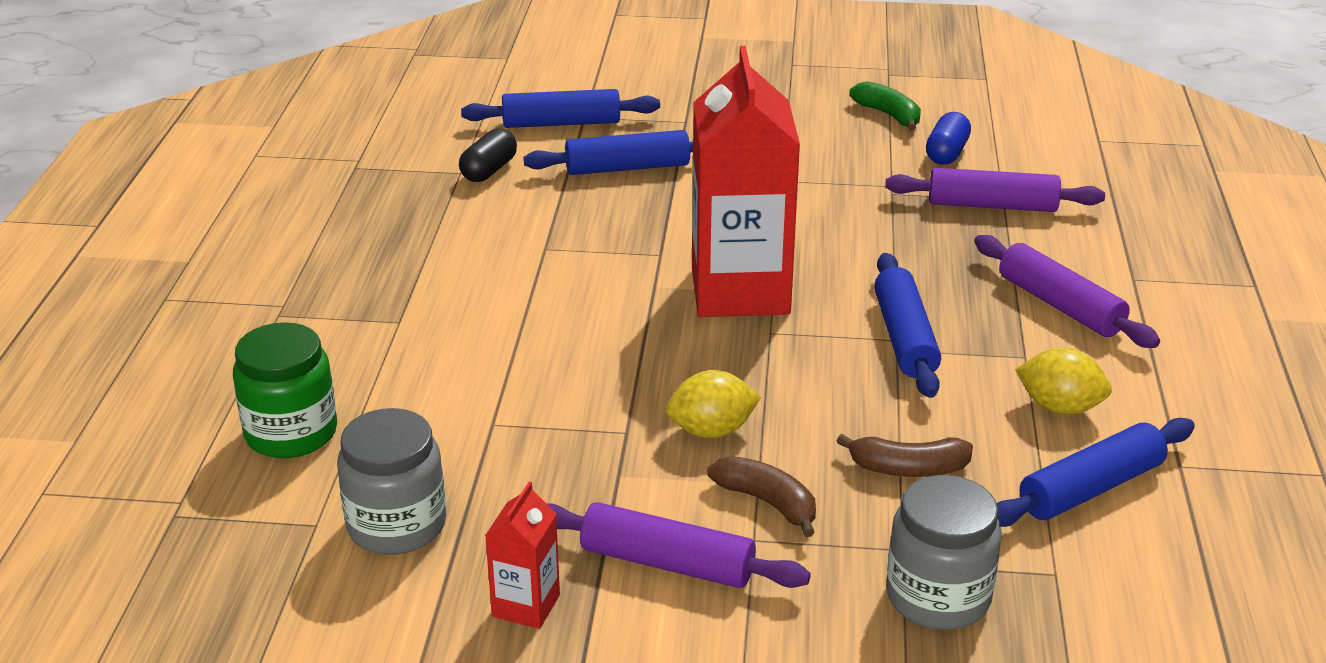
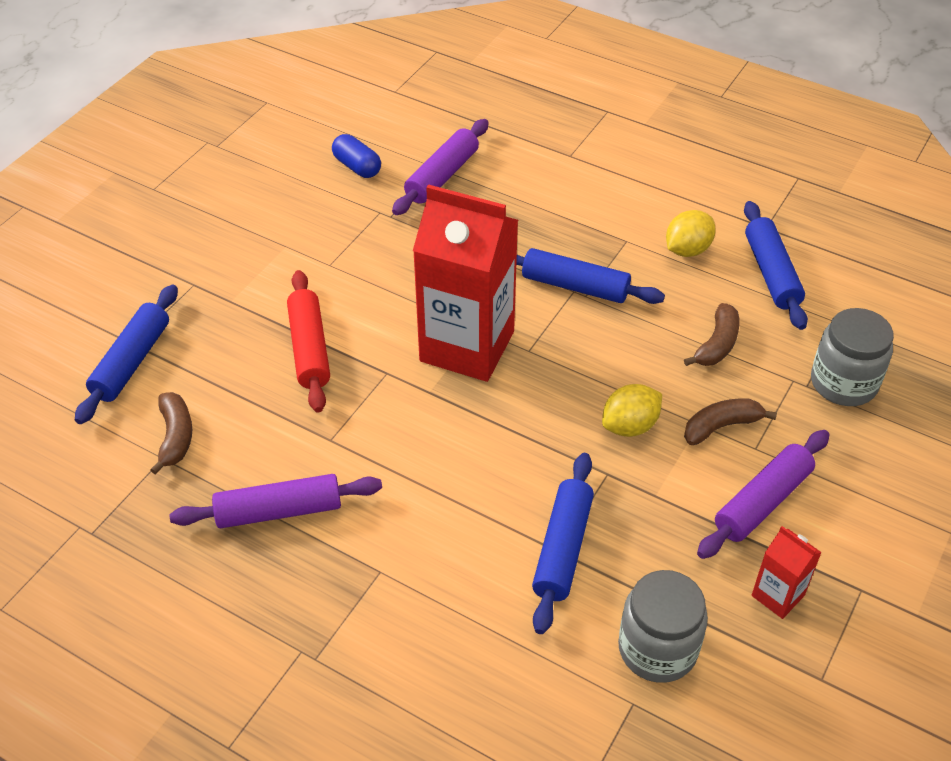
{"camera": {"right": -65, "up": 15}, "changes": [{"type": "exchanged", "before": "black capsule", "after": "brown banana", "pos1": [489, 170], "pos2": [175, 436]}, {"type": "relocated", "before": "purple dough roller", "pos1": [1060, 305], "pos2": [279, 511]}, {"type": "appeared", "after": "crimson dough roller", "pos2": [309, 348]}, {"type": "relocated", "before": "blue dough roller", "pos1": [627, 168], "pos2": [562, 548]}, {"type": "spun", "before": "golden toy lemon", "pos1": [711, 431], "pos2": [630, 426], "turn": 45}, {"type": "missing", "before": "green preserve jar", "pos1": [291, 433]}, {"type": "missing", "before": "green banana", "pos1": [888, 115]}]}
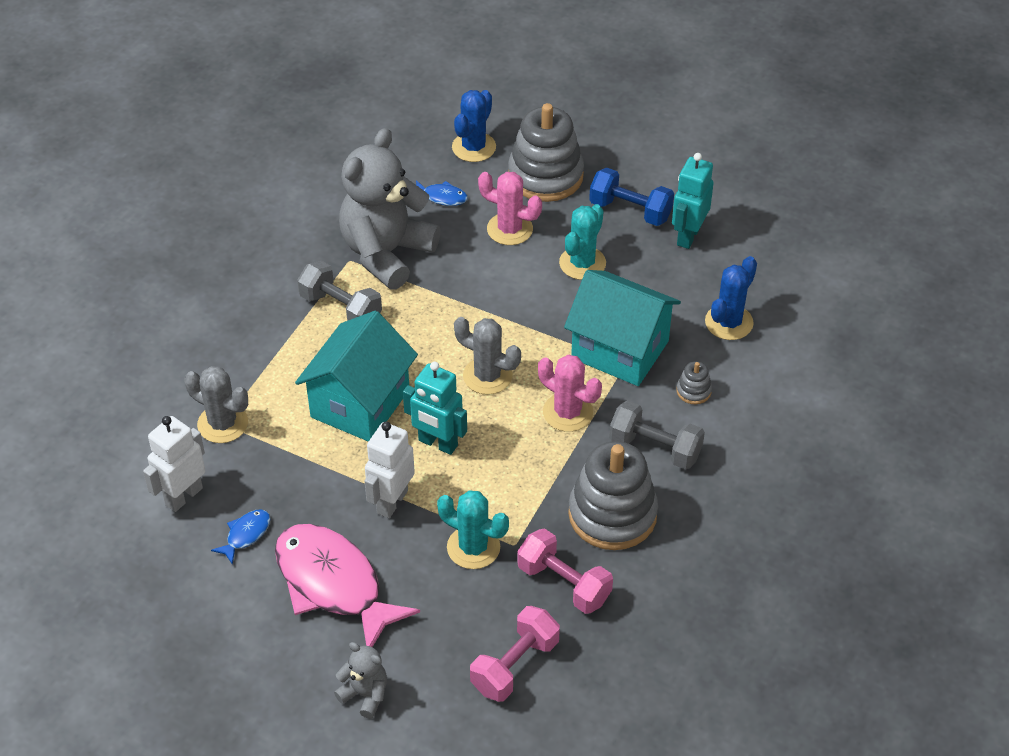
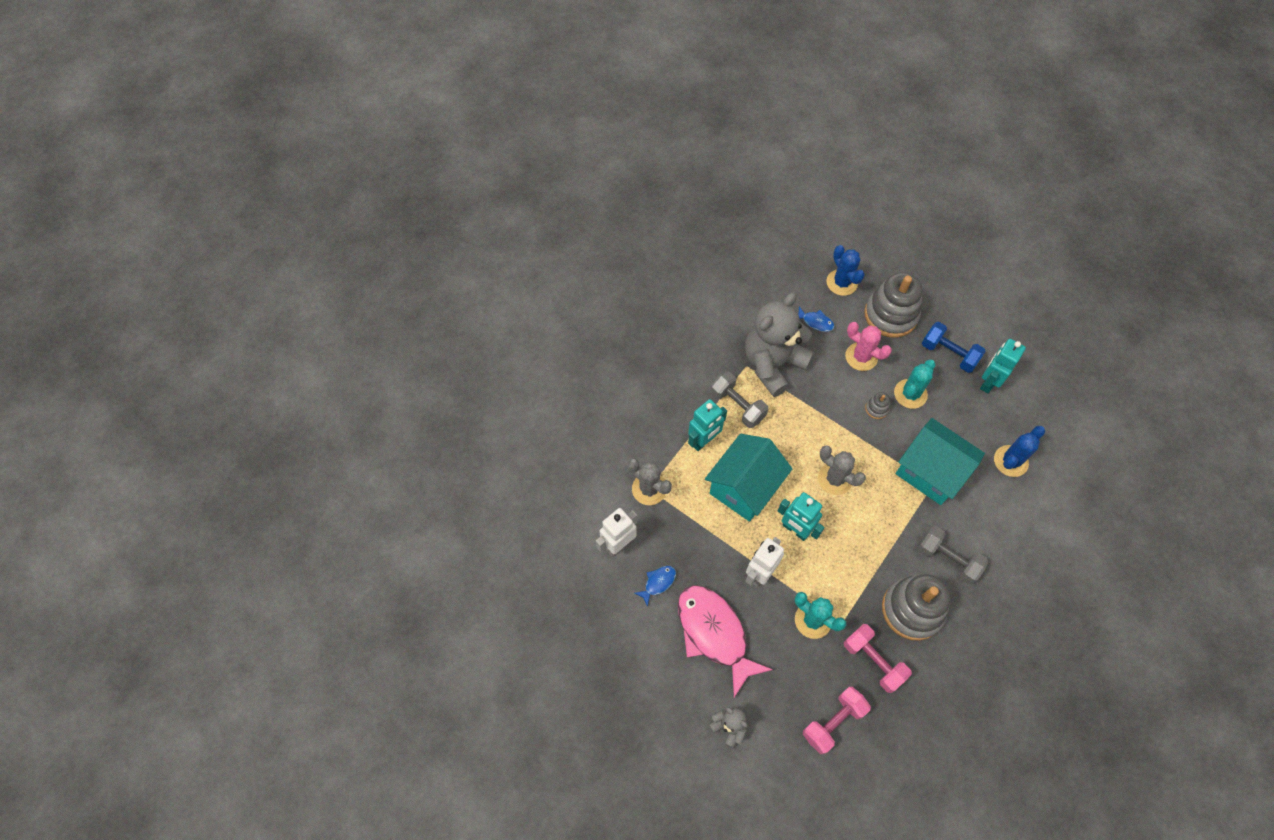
{"camera": {"right": 10, "up": 15}, "changes": [{"type": "appeared", "after": "turquoise toy robot", "pos2": [704, 441]}, {"type": "spun", "before": "blue prickly plant", "pos1": [474, 147], "pos2": [842, 282], "turn": -60}, {"type": "relocated", "before": "gray stacking rings", "pos1": [693, 391], "pos2": [876, 408]}, {"type": "missing", "before": "rose-pink prickly plant", "pos1": [568, 412]}]}
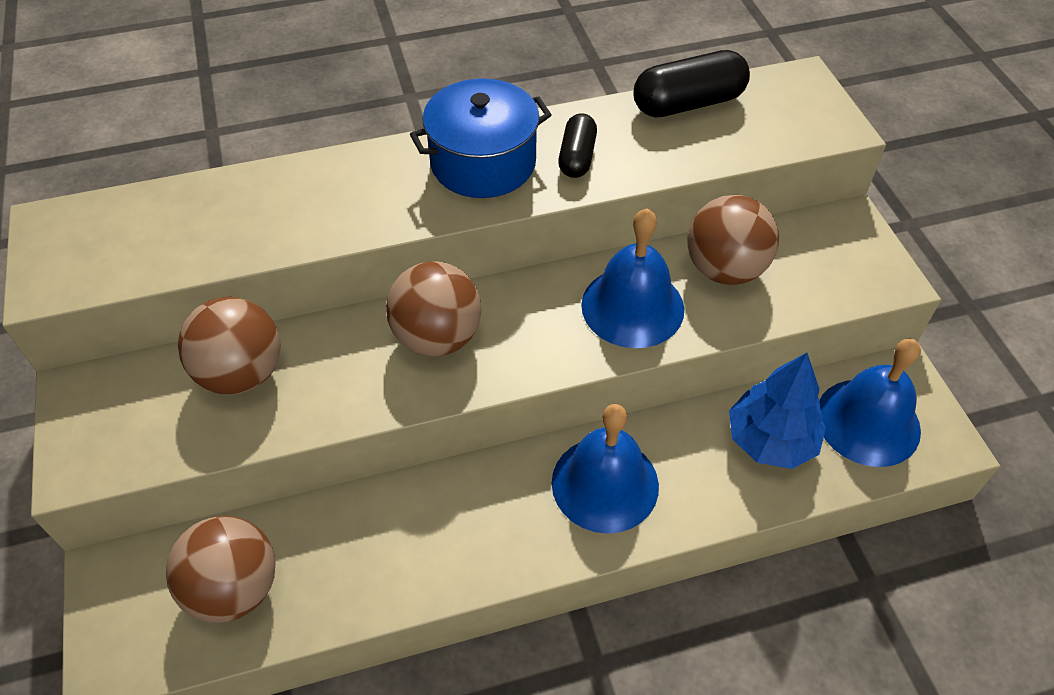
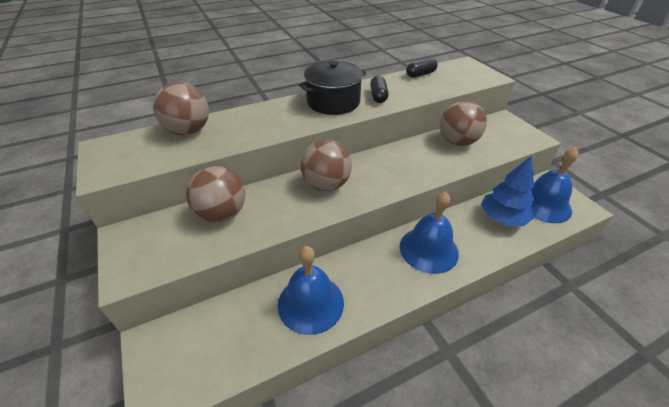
{"camera": {"right": -10, "up": -10}, "changes": [{"type": "relocated", "before": "brown sphere", "pos1": [234, 588], "pos2": [188, 131]}, {"type": "relocated", "before": "blue hand bell", "pos1": [632, 306], "pos2": [310, 303]}, {"type": "colour", "before": "blue stockpot", "after": "black stockpot", "pos1": [483, 163], "pos2": [333, 102]}, {"type": "size", "before": "black capsule", "pos1": [688, 103], "pos2": [420, 74], "scale": 0.62}]}
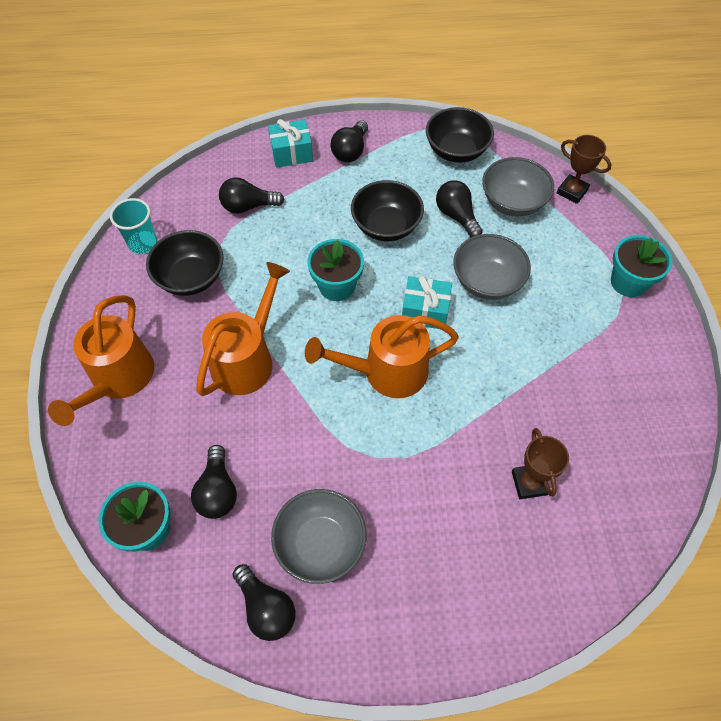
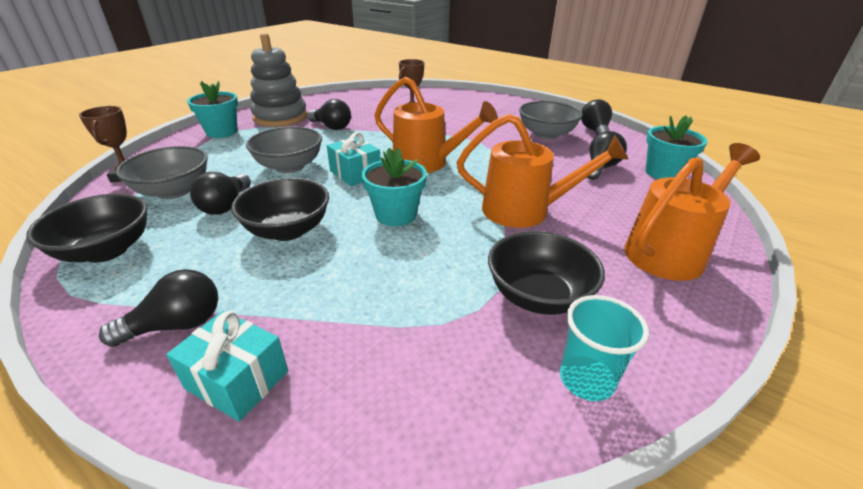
{"camera": {"right": -140, "up": -25}, "changes": [{"type": "appeared", "after": "gray stacking rings", "pos2": [280, 117]}, {"type": "relocated", "before": "black light bulb", "pos1": [248, 206], "pos2": [331, 127]}, {"type": "spun", "before": "orange-coloured watering pot", "pos1": [247, 358], "pos2": [526, 211], "turn": -150}]}
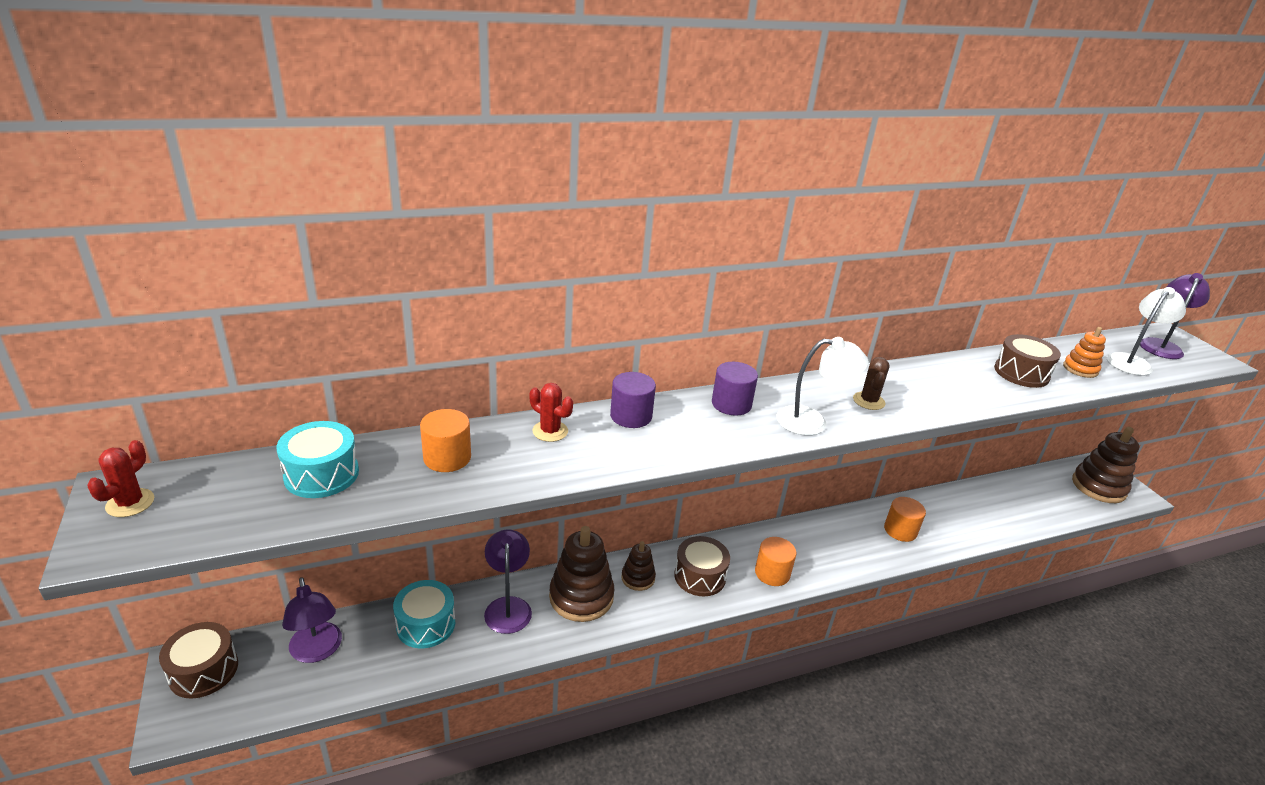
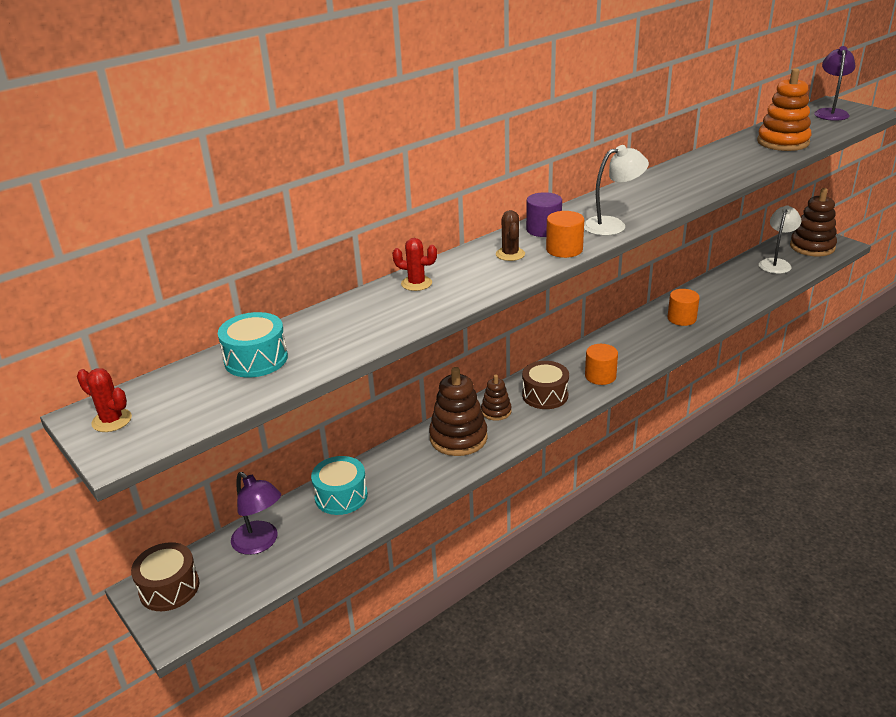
{"camera": {"right": -15, "up": 0}, "changes": [{"type": "spun", "before": "crimson prickly plant", "pos1": [130, 503], "pos2": [112, 420], "turn": -60}, {"type": "relocated", "before": "brown prickly plant", "pos1": [868, 401], "pos2": [510, 254]}, {"type": "relocated", "before": "orange-coloured solid cylinder", "pos1": [447, 458], "pos2": [564, 249]}, {"type": "size", "before": "orange-coloured stacking rings", "pos1": [1080, 369], "pos2": [783, 142], "scale": 1.84}, {"type": "relocated", "before": "pure white lamp", "pos1": [1132, 362], "pos2": [776, 263]}, {"type": "missing", "before": "purple lamp", "pos1": [508, 606]}, {"type": "missing", "before": "purple solid cylinder", "pos1": [631, 416]}, {"type": "missing", "before": "brown snare drum", "pos1": [1021, 373]}]}
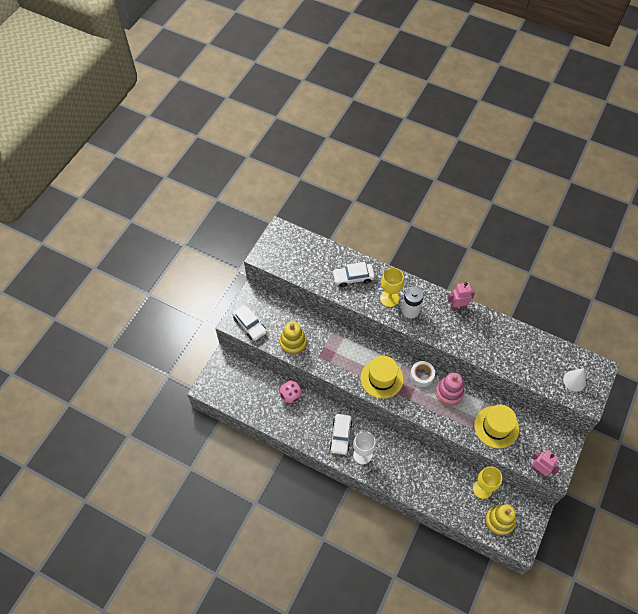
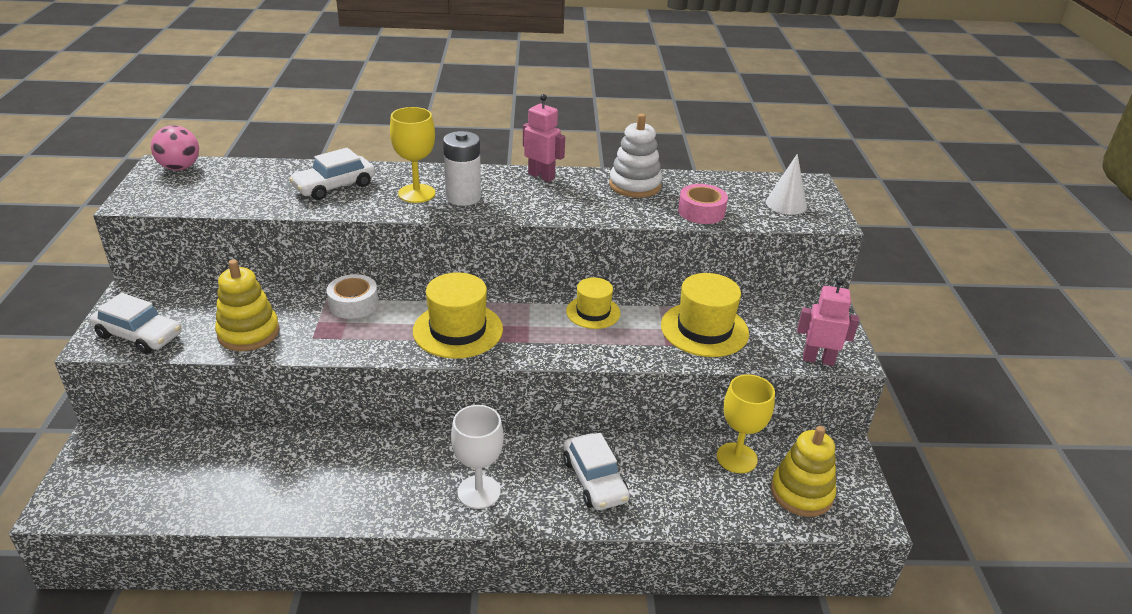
{"camera": {"right": -30, "up": -25}, "changes": [{"type": "relocated", "before": "rose-pink sphere", "pos1": [291, 396], "pos2": [180, 167]}, {"type": "relocated", "before": "pure white roll of tape", "pos1": [421, 376], "pos2": [353, 304]}, {"type": "spun", "before": "rose-pink toy robot", "pos1": [458, 306], "pos2": [541, 176], "turn": 75}, {"type": "relocated", "before": "pure white car", "pos1": [341, 436], "pos2": [594, 480]}, {"type": "exchanged", "before": "rose-pink stacking rings", "after": "golden tall hat", "pos1": [449, 392], "pos2": [593, 312]}, {"type": "appeared", "after": "pure white stacking rings", "pos2": [635, 185]}, {"type": "appeared", "after": "rose-pink roll of tape", "pos2": [701, 211]}]}
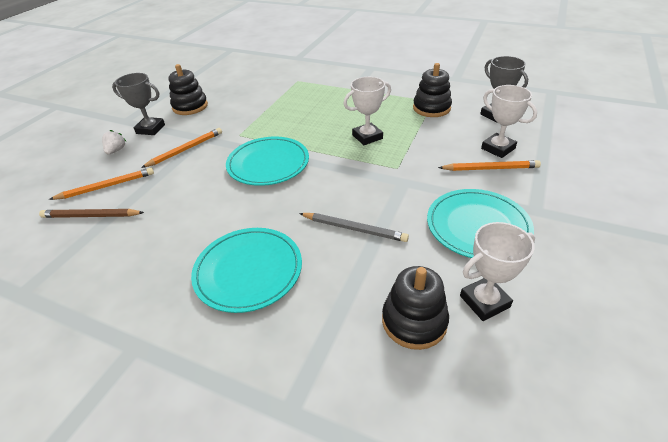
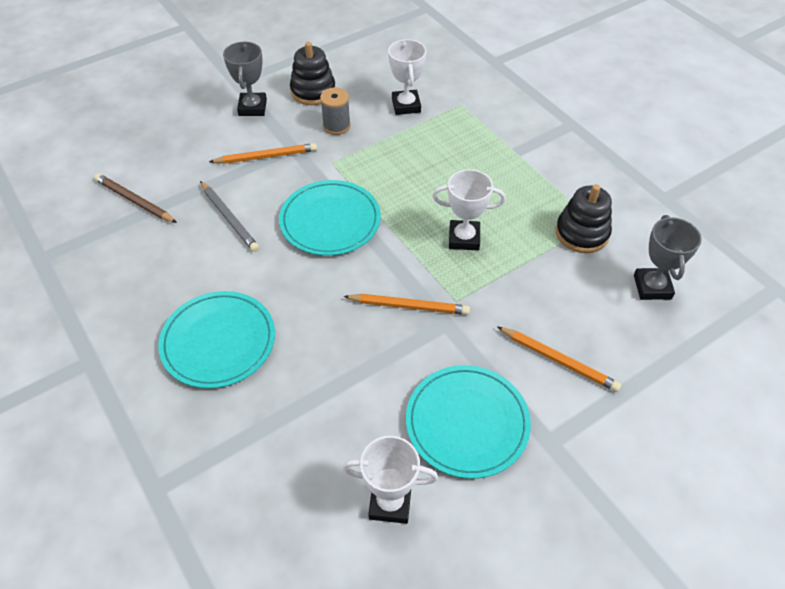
{"camera": {"right": 30, "up": 10}, "changes": [{"type": "relocated", "before": "gray wooden pencil", "pos1": [354, 229], "pos2": [229, 218]}, {"type": "spun", "before": "gray trophy", "pos1": [150, 129], "pos2": [252, 108], "turn": 45}, {"type": "appeared", "after": "gray spool", "pos2": [336, 126]}, {"type": "relocated", "before": "orange-coloured wooden pencil", "pos1": [107, 186], "pos2": [409, 306]}, {"type": "relocated", "before": "pure white trophy", "pos1": [498, 148], "pos2": [406, 105]}, {"type": "missing", "before": "pure white strawberry", "pos1": [116, 150]}, {"type": "missing", "before": "black stacking rings", "pos1": [414, 321]}]}
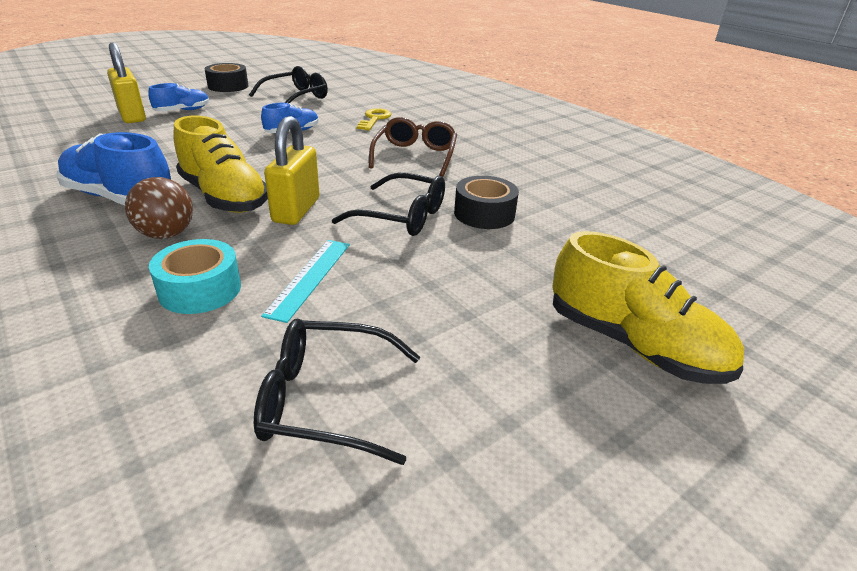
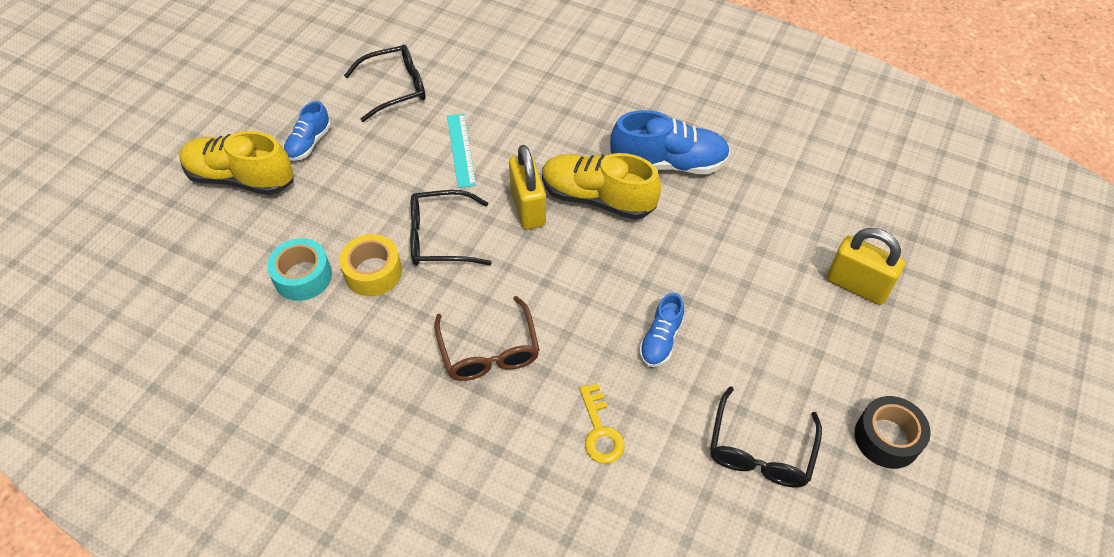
{"camera": {"right": 155, "up": 20}, "changes": [{"type": "relocated", "before": "turquoise roll of tape", "pos1": [200, 289], "pos2": [303, 276]}, {"type": "relocated", "before": "blue sneaker", "pos1": [182, 111], "pos2": [309, 143]}, {"type": "colour", "before": "black roll of tape", "after": "golden roll of tape", "pos1": [484, 214], "pos2": [373, 272]}, {"type": "missing", "before": "brown sphere", "pos1": [166, 234]}]}
